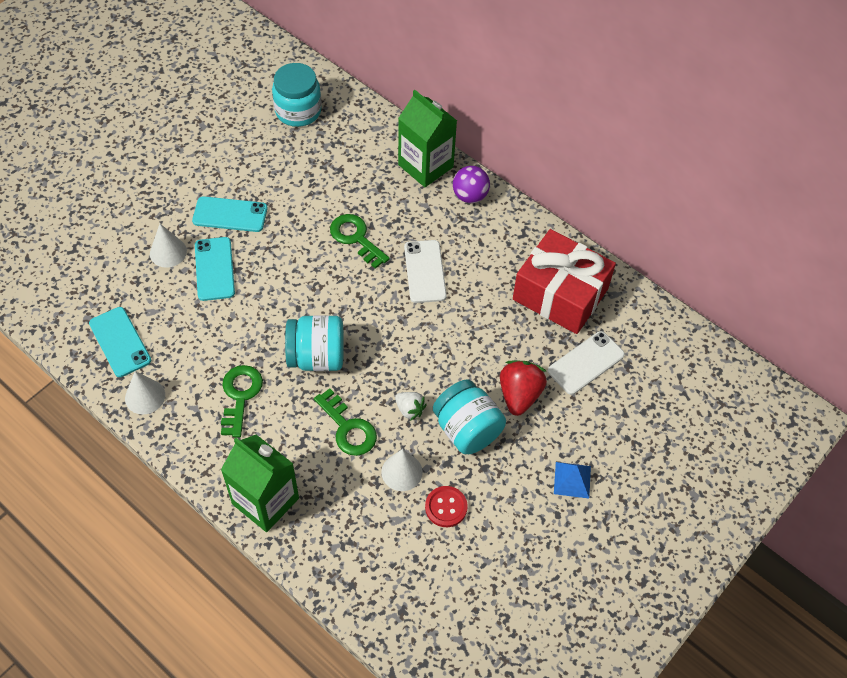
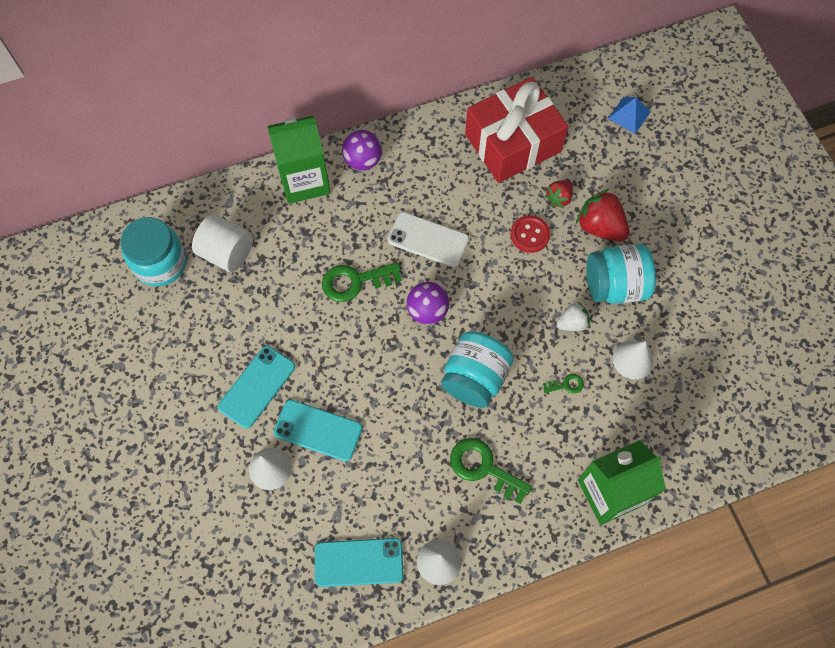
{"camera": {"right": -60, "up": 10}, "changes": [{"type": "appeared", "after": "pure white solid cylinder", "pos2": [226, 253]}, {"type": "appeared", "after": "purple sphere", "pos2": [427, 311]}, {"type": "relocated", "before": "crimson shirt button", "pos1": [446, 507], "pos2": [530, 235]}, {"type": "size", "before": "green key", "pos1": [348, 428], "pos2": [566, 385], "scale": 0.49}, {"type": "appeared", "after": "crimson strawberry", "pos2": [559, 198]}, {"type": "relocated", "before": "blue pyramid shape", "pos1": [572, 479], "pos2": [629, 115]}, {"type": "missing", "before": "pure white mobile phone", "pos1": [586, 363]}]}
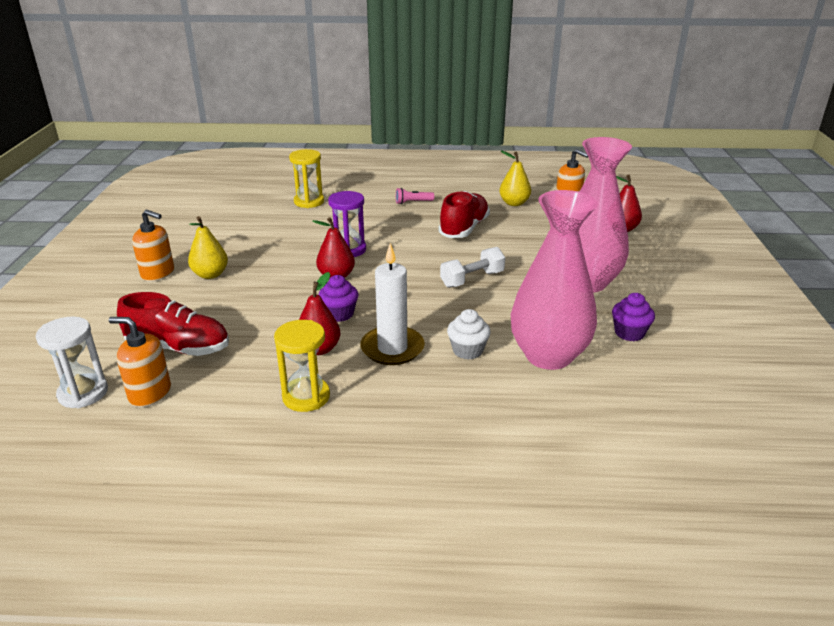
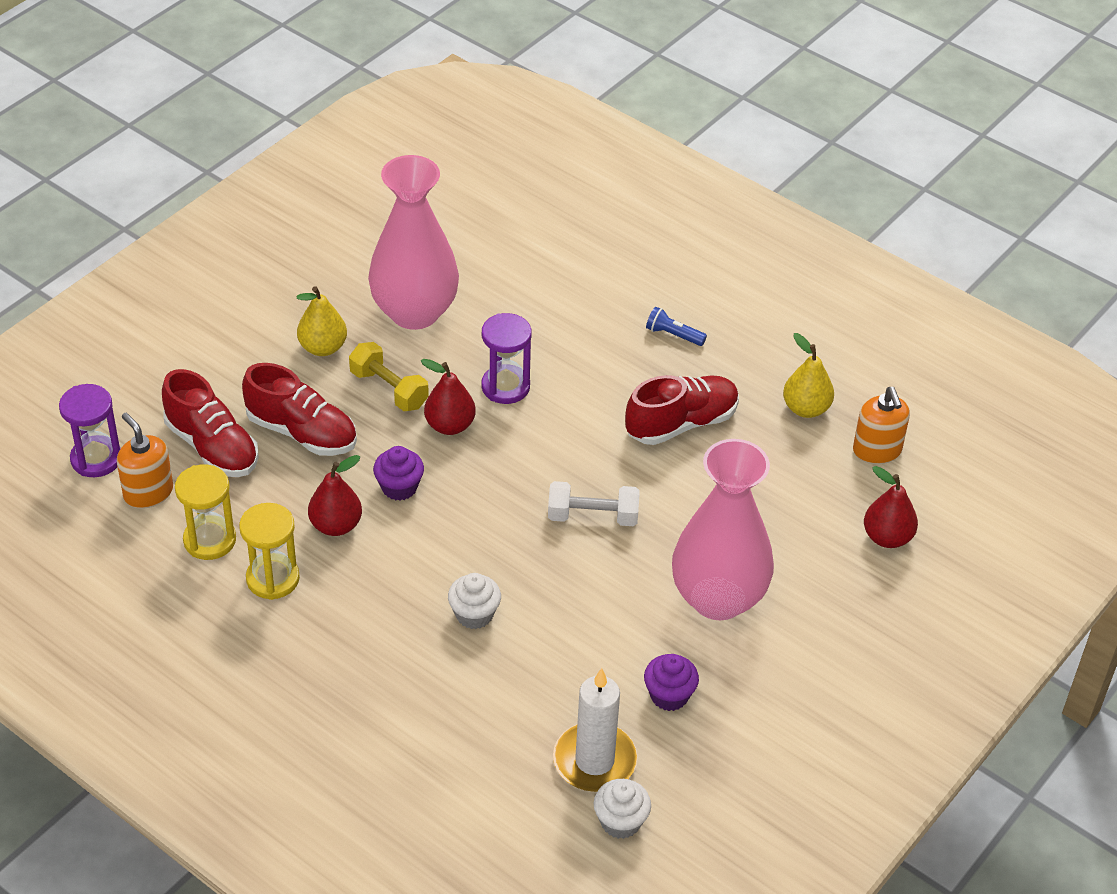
{"camera": {"right": 35, "up": 15}, "changes": [{"type": "colour", "before": "pure white hourglass", "after": "purple hourglass", "pos1": [83, 393], "pos2": [96, 459]}, {"type": "relocated", "before": "golden hourglass", "pos1": [309, 202], "pos2": [210, 540]}, {"type": "appeared", "after": "crimson sneaker", "pos2": [302, 432]}, {"type": "appeared", "after": "golden free weight", "pos2": [389, 389]}, {"type": "relocated", "before": "rose-pink vase", "pos1": [548, 356], "pos2": [414, 312]}, {"type": "relocated", "before": "pure white wax candle", "pos1": [392, 348], "pos2": [594, 761]}, {"type": "appeared", "after": "pure white cupcake", "pos2": [620, 822]}, {"type": "colour", "before": "rose-pink flashlight", "after": "blue flashlight", "pos1": [413, 202], "pos2": [673, 335]}, {"type": "missing", "before": "orange-coloured pump bottle", "pos1": [158, 273]}]}
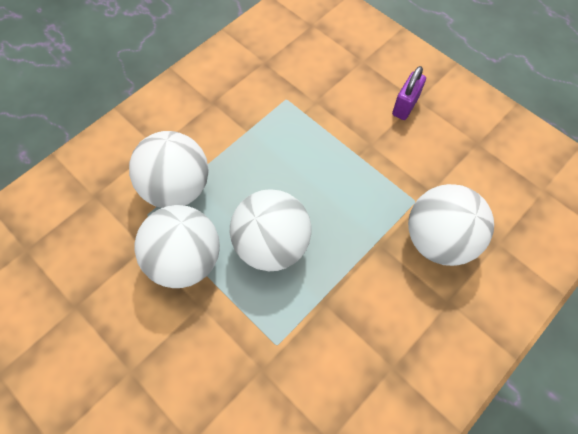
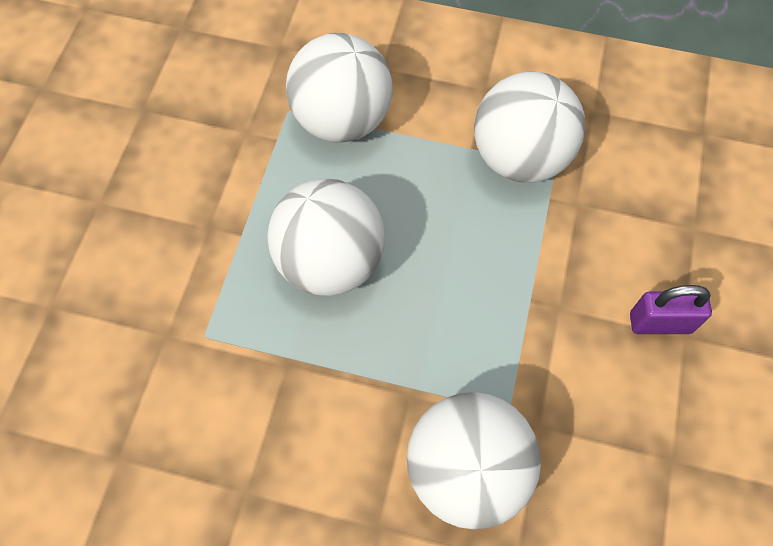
{"camera": {"right": 60, "up": 0}, "changes": [{"type": "relocated", "before": "pure white sphere", "pos1": [185, 260], "pos2": [520, 157]}]}
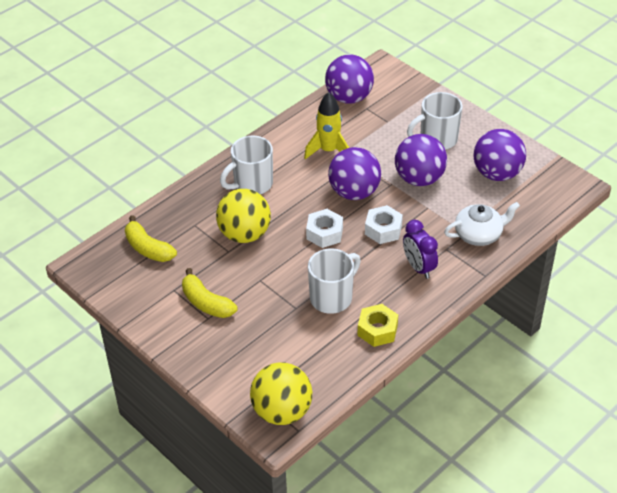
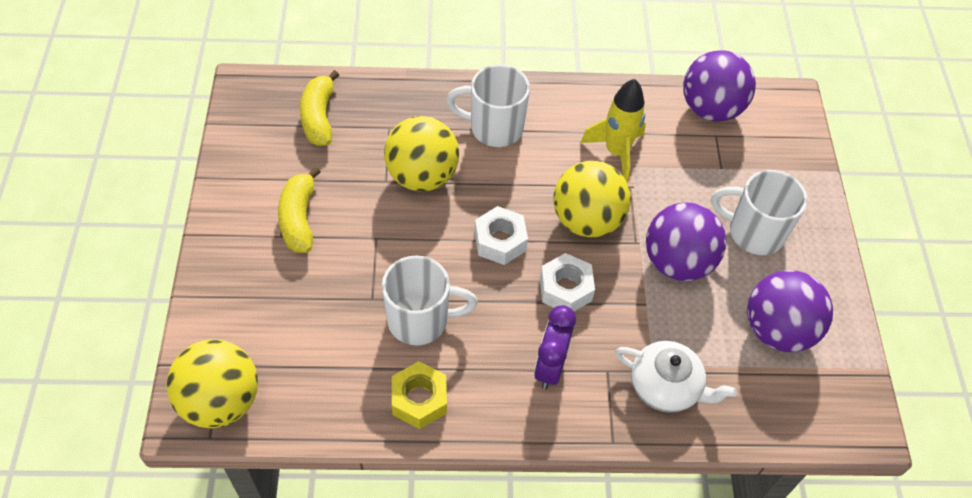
{"camera": {"right": 40, "up": 10}, "changes": [{"type": "colour", "before": "purple sphere", "after": "golden sphere", "pos1": [354, 192], "pos2": [587, 220]}]}
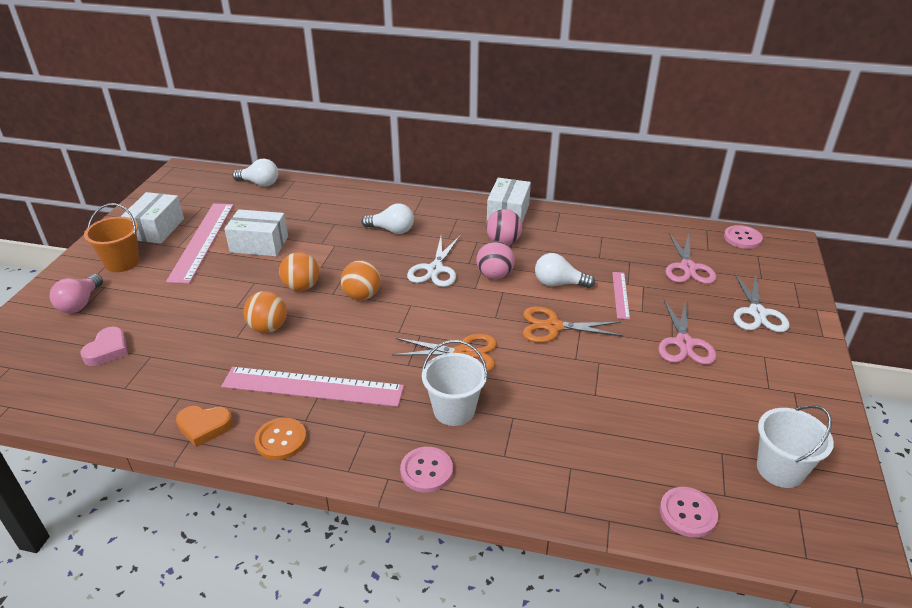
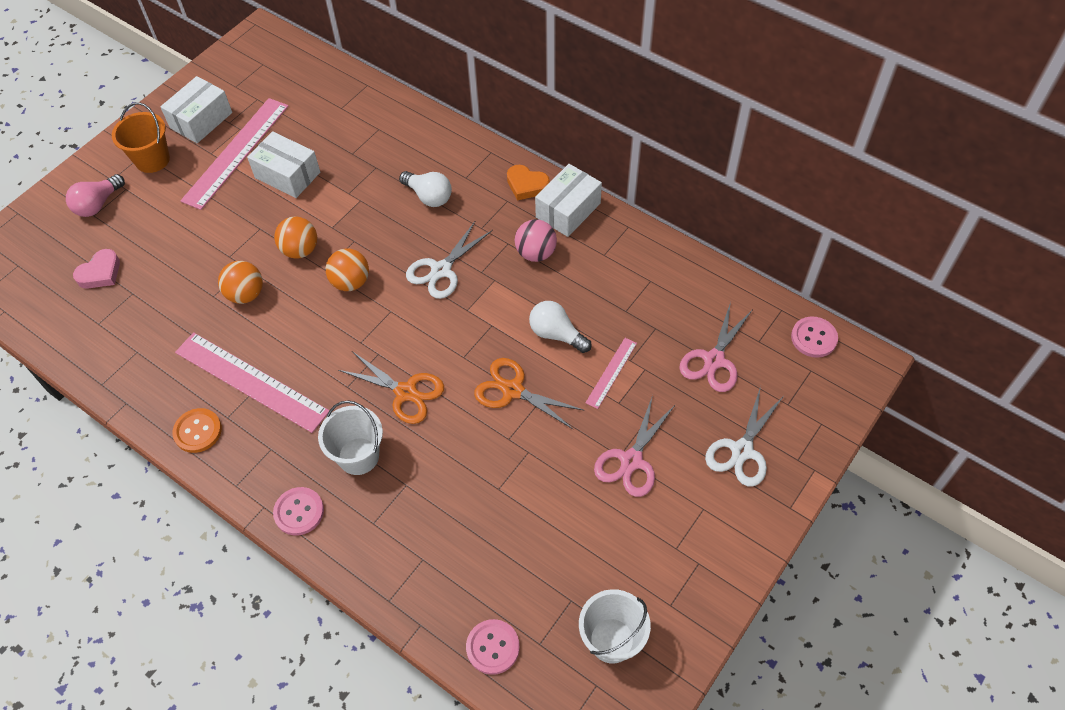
{"camera": {"right": 25, "up": 20}, "changes": [{"type": "relocated", "before": "orange-coloured heart shape", "pos1": [204, 427], "pos2": [526, 185]}, {"type": "missing", "before": "pure white light bulb", "pos1": [259, 183]}, {"type": "missing", "before": "rose-pink sphere", "pos1": [494, 275]}]}
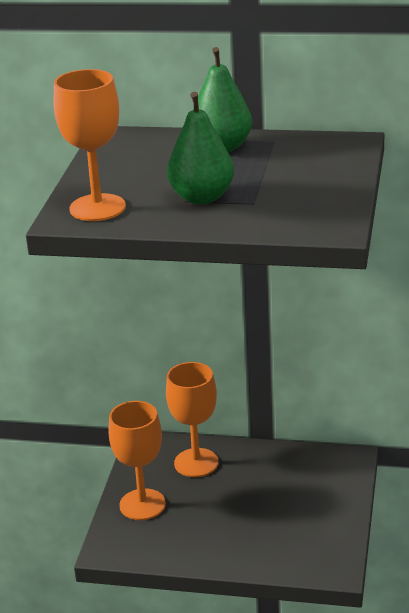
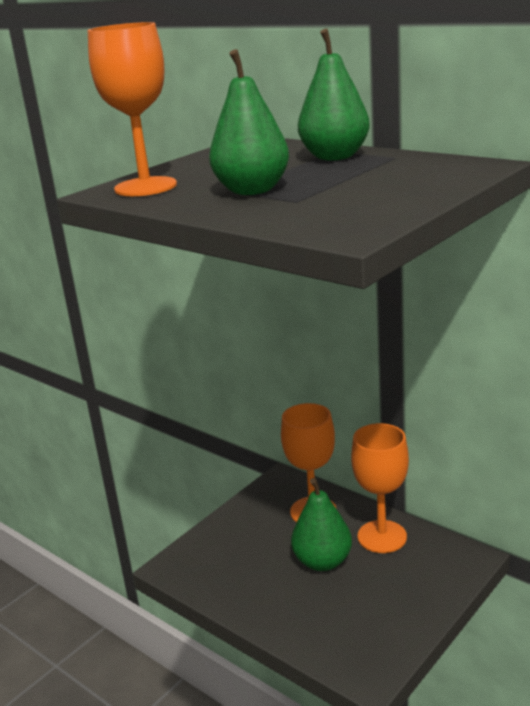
{"camera": {"right": 30, "up": -5}, "changes": [{"type": "appeared", "after": "green pear", "pos2": [322, 561]}, {"type": "relocated", "before": "orange-coloured goblet", "pos1": [142, 504], "pos2": [382, 536]}]}
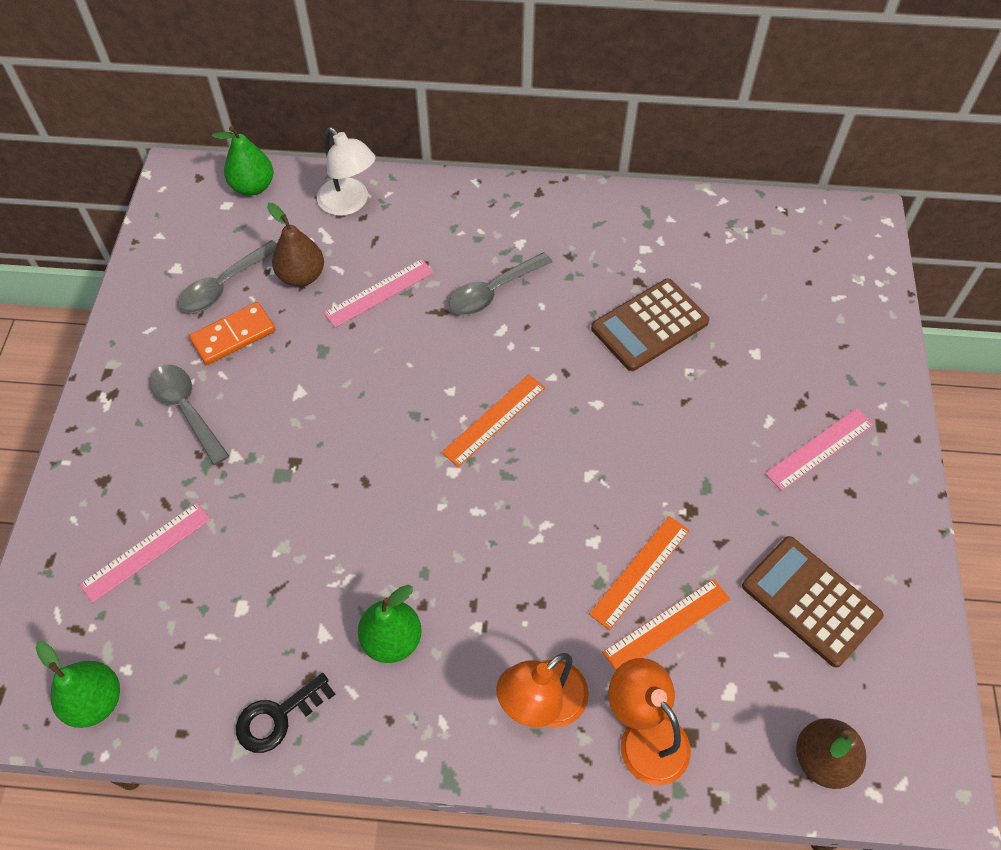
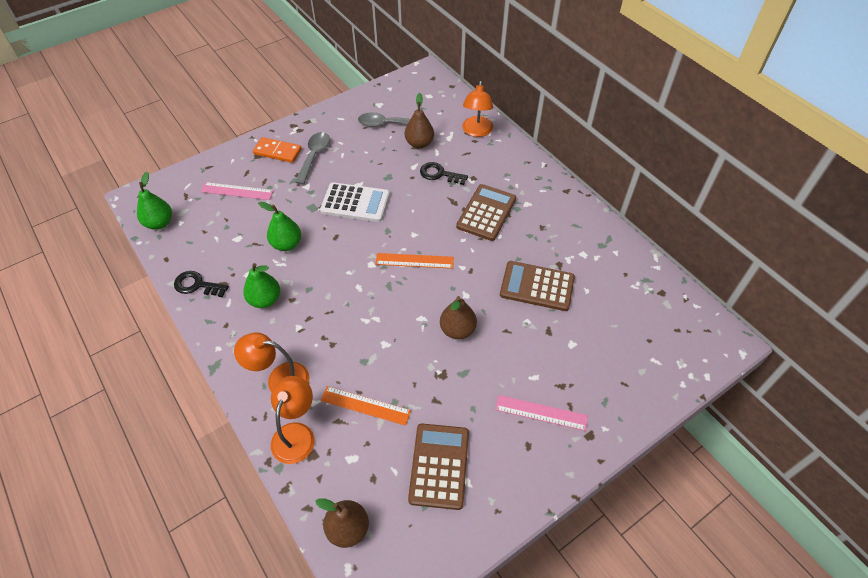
{"camera": {"right": 50, "up": -5}, "changes": [{"type": "relocated", "before": "orange-coloured domino piece", "pos1": [233, 336], "pos2": [277, 152]}, {"type": "relocated", "before": "green pear", "pos1": [253, 186], "pos2": [286, 244]}, {"type": "appeared", "after": "pure white pocket calculator", "pos2": [355, 203]}, {"type": "exchanged", "before": "rose-pink measuring stick", "after": "black key", "pos1": [379, 293], "pos2": [439, 174]}, {"type": "appeared", "after": "brown pear", "pos2": [457, 330]}, {"type": "exchanged", "before": "gray teaspoon", "after": "brown pocket calculator", "pos1": [493, 292], "pos2": [486, 213]}, {"type": "colour", "before": "pure white lamp", "after": "orange-coloured lamp", "pos1": [349, 203], "pos2": [476, 131]}, {"type": "missing", "before": "orange-coloured measuring stick", "pos1": [640, 571]}]}
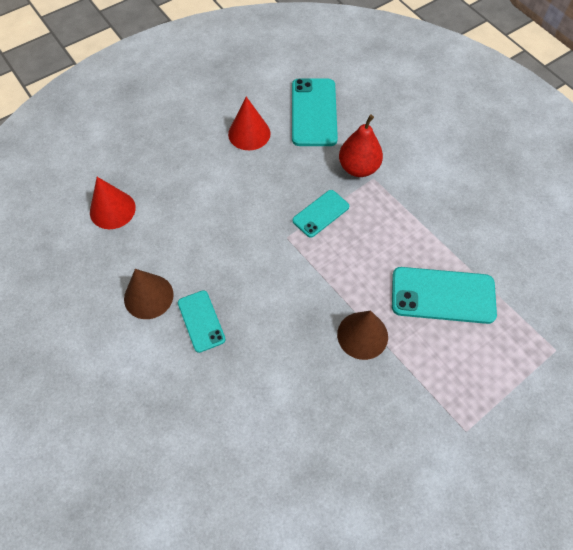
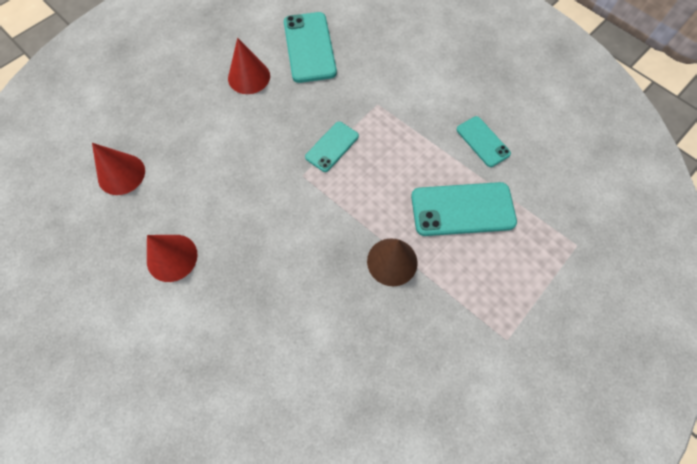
{"camera": {"right": -10, "up": 5}, "changes": [{"type": "colour", "before": "brown cone", "after": "crimson cone", "pos1": [148, 296], "pos2": [172, 257]}, {"type": "relocated", "before": "turquoise mobile phone", "pos1": [201, 321], "pos2": [483, 141]}, {"type": "missing", "before": "crimson pear", "pos1": [358, 168]}]}
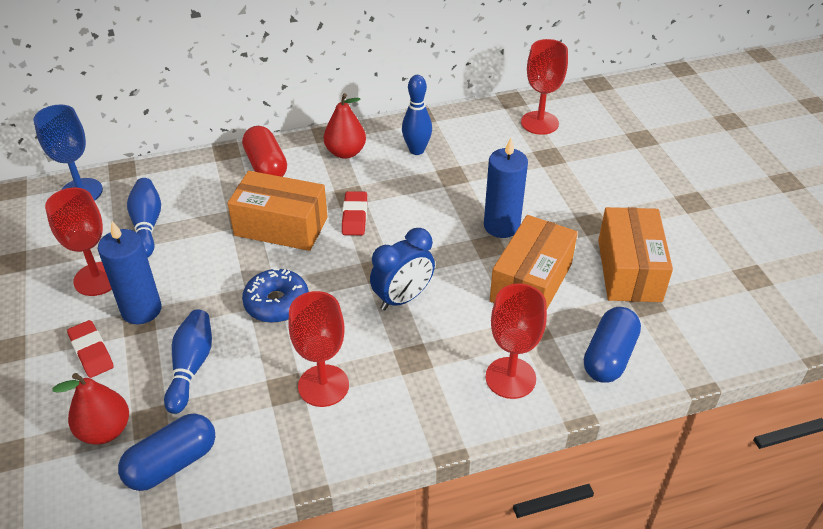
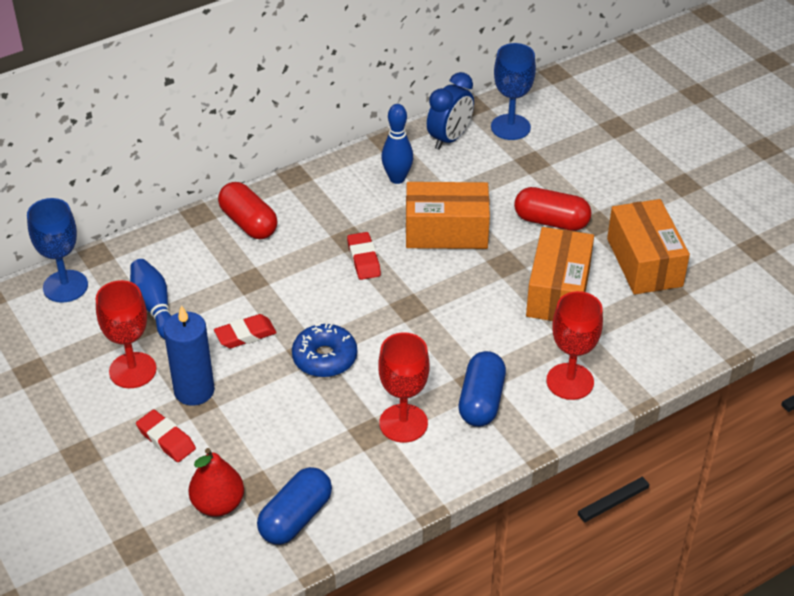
{"camera": {"right": -15, "up": 0}, "changes": [{"type": "appeared", "after": "crimson gum eraser", "pos2": [245, 335]}, {"type": "relocated", "before": "orange-coloured box", "pos1": [281, 226], "pos2": [446, 231]}, {"type": "relocated", "before": "blue bedside clock", "pos1": [403, 298], "pos2": [449, 139]}, {"type": "relocated", "before": "blue capsule", "pos1": [609, 356], "pos2": [481, 401]}, {"type": "colour", "before": "crimson goblet", "after": "blue goblet", "pos1": [539, 123], "pos2": [510, 127]}, {"type": "appeared", "after": "crimson capsule", "pos2": [551, 221]}, {"type": "missing", "before": "blue tenpin", "pos1": [191, 367]}, {"type": "missing", "before": "crimson pear", "pos1": [345, 152]}, {"type": "missing", "before": "blue wax candle", "pos1": [501, 226]}]}
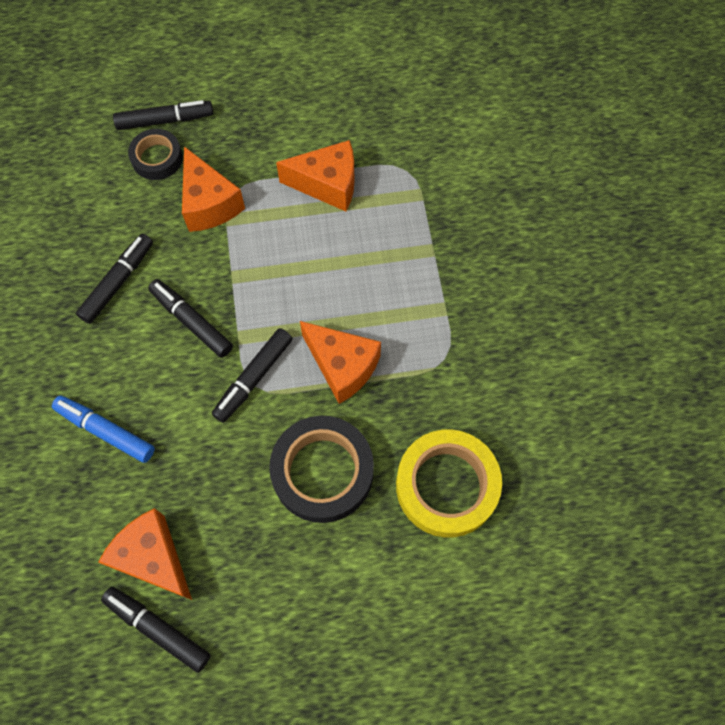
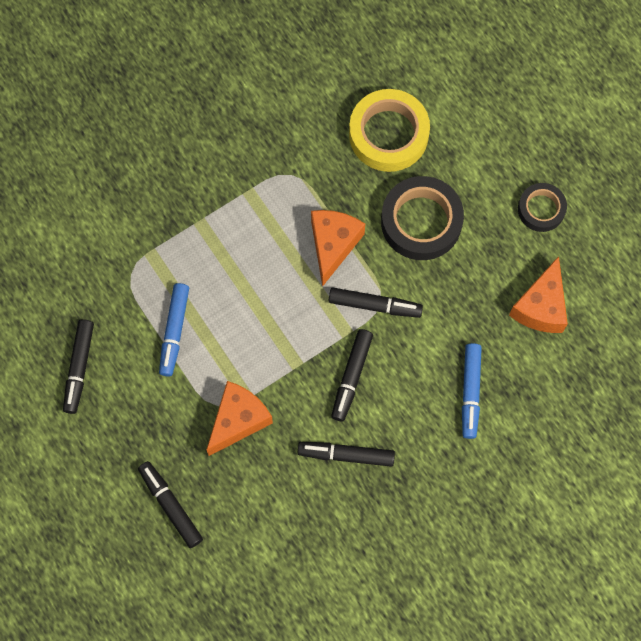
{"camera": {"right": -115, "up": 5}, "changes": [{"type": "relocated", "before": "black marker", "pos1": [158, 629], "pos2": [79, 368]}, {"type": "exchanged", "before": "orange-coloured piece of cheese", "after": "blue marker", "pos1": [327, 184], "pos2": [174, 331]}, {"type": "relocated", "before": "black roll of tape", "pos1": [157, 158], "pos2": [541, 209]}]}
